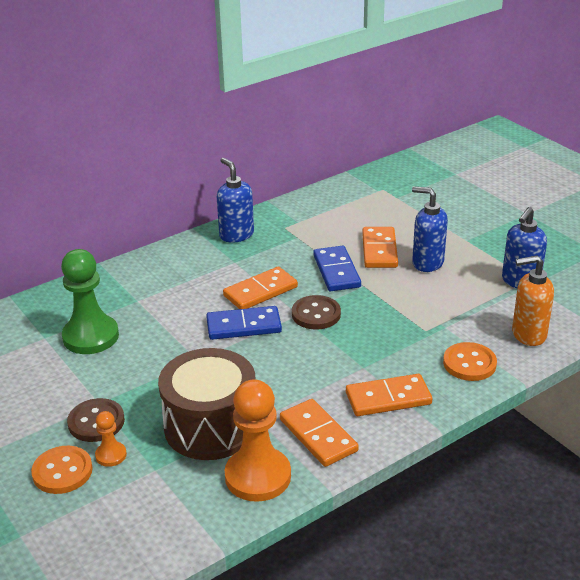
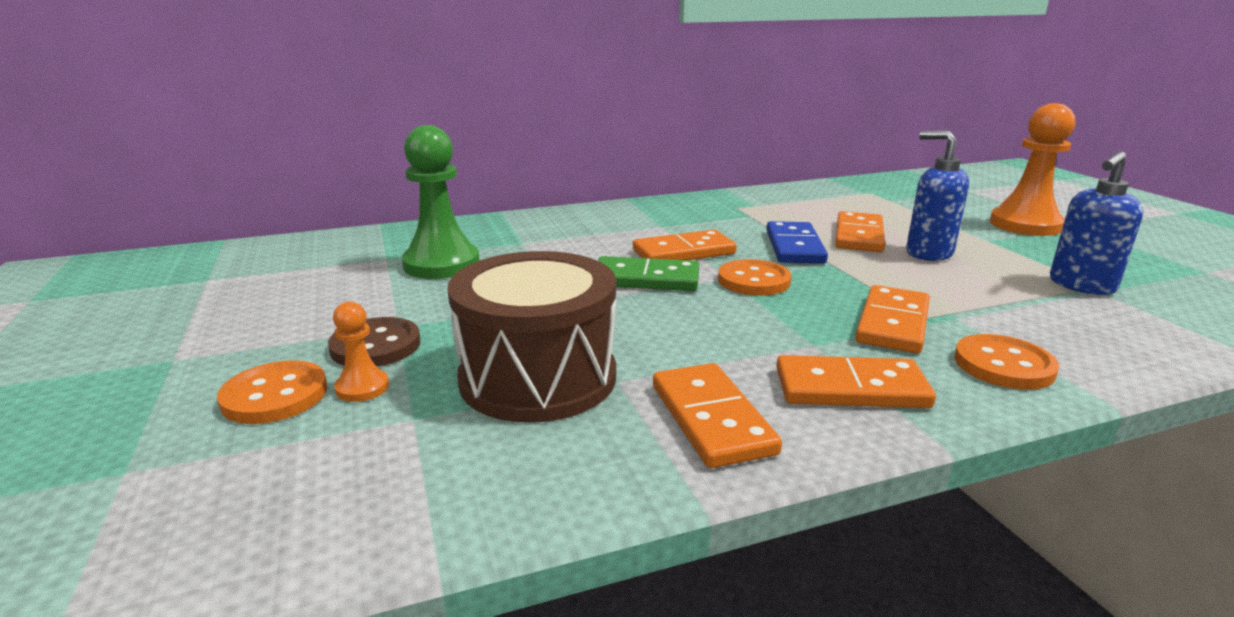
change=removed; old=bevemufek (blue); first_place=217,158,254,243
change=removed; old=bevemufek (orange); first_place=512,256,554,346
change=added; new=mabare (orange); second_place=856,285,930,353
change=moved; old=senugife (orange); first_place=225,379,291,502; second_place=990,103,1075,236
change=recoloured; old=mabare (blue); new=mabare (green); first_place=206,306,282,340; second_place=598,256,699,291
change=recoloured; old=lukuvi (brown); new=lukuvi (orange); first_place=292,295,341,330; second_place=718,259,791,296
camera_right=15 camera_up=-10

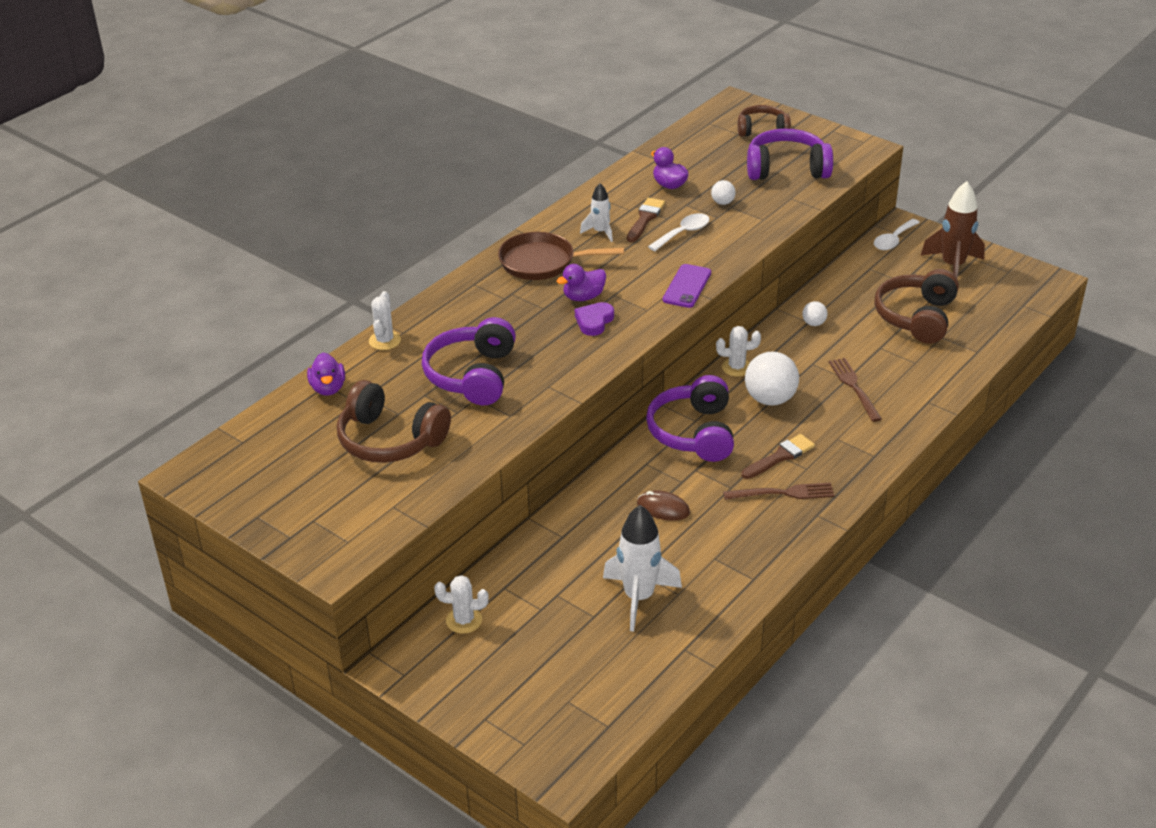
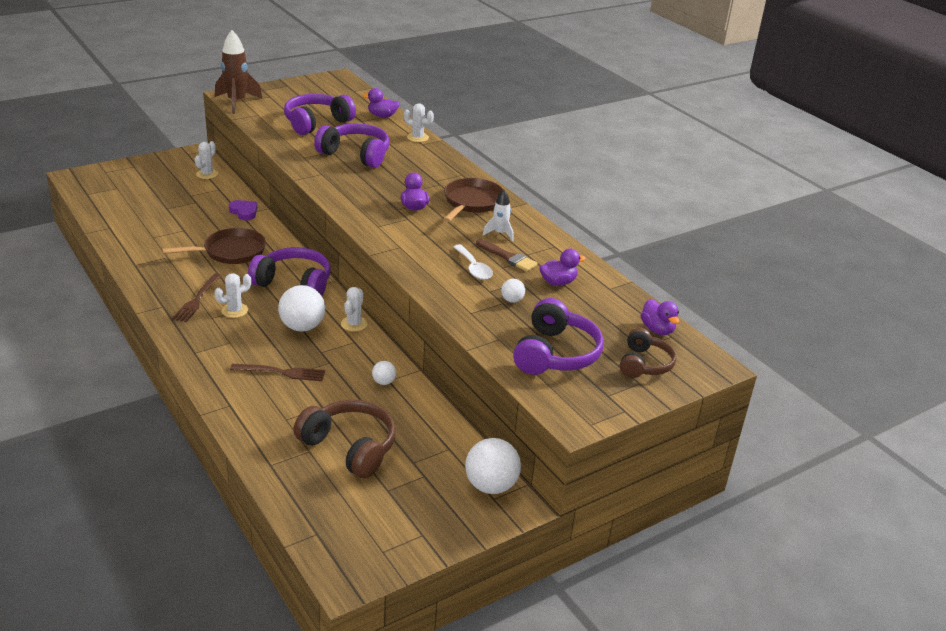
change=removed; old=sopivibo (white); first_place=603,505,682,632
change=removed; old=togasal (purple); first_place=663,264,711,308
change=added; new=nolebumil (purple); second_place=641,299,679,335
change=moved; old=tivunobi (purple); first_place=575,302,614,336; second_place=229,200,257,221
change=moved; old=sopivibo (brown); first_place=920,181,985,278; second_place=215,30,263,114
change=replaced; old=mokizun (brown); new=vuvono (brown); first_place=637,490,690,521; second_place=162,228,266,264
change=replaced; old=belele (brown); new=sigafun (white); first_place=742,434,815,479; second_place=214,273,251,318
change=replaced; old=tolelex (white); new=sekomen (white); first_place=874,219,920,250; second_place=465,438,521,494
change=recoloured; old=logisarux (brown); new=logisarux (purple); first_place=337,380,451,463; second_place=284,94,356,135
camera_right=105 camera_up=-5

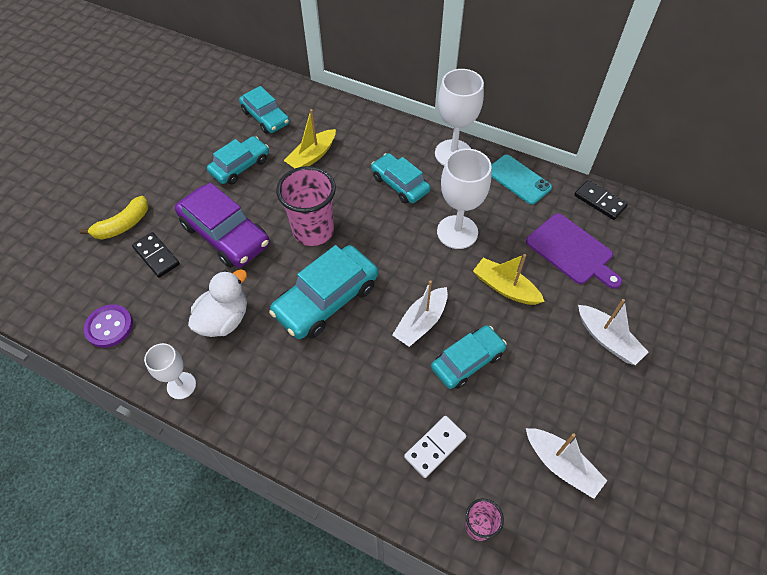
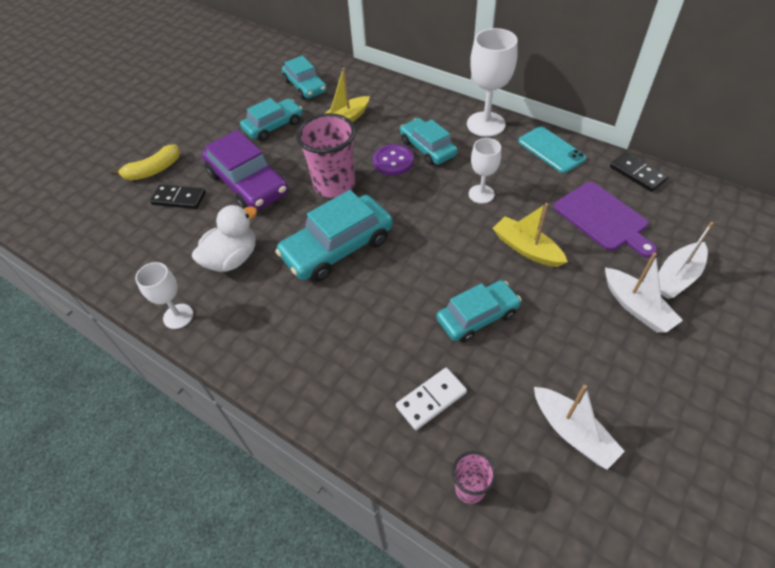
change=moved; old=lukuvi (purple); first_place=84,304,133,348; second_place=373,144,414,176
change=moved; old=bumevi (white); first_place=392,280,448,347; second_place=658,222,714,299
change=turned; old=mabare (black); first_place=132,232,180,278; second_place=150,184,206,209; degrees=-45
change=resized; old=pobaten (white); first_place=437,149,492,249; second_place=469,138,501,204; factor=0.6
camera_right=10 camera_up=-5

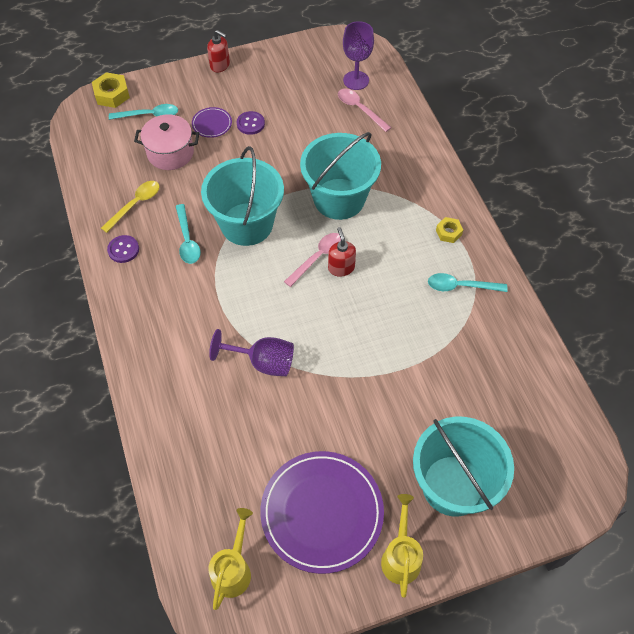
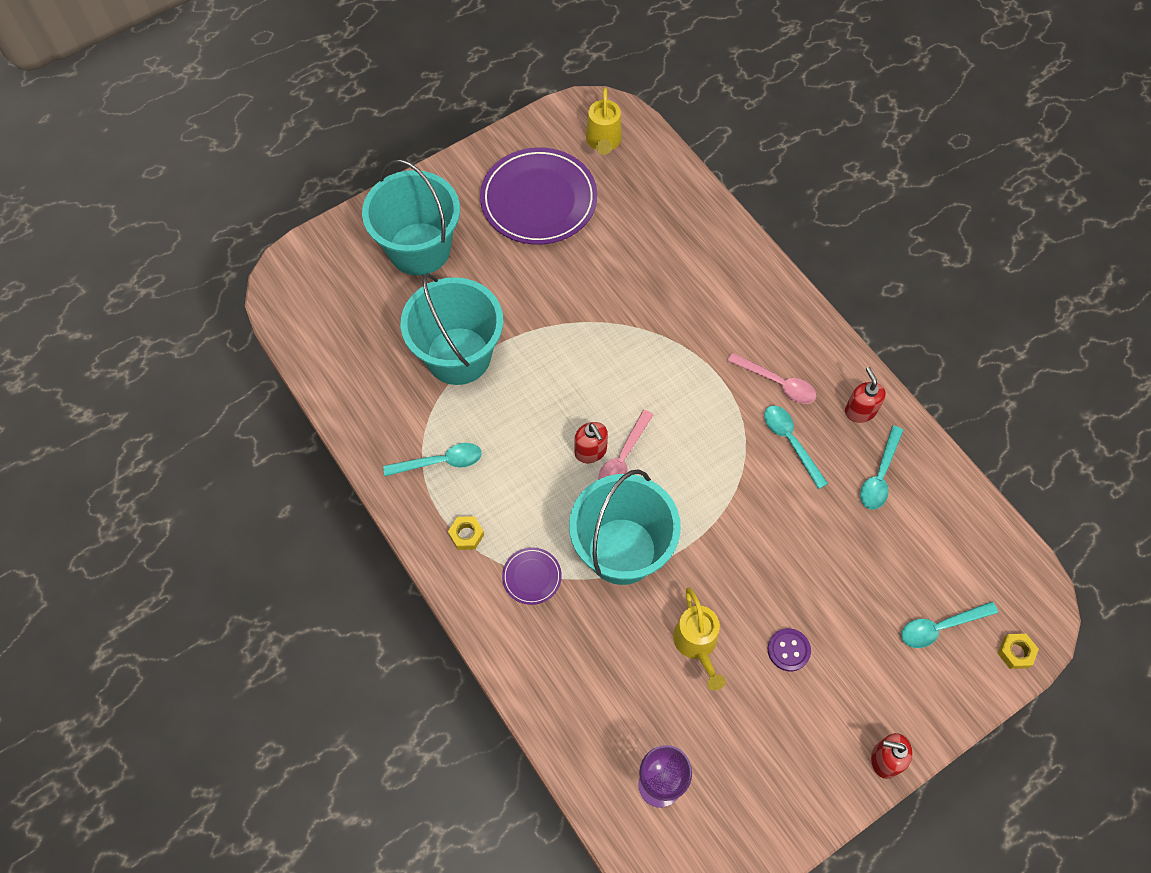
change=removed; old=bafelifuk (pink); first_place=134,114,199,170
change=removed; old=pobaten (purple); first_place=209,329,294,376
change=moved; old=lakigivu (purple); first_place=192,107,232,138; second_place=502,548,562,605
change=moved; old=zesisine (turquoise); first_place=201,146,284,246; second_place=401,273,503,385
change=moved; old=tolelex (pink); first_place=338,88,391,132; second_place=727,353,816,404
change=moved; old=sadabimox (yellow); first_place=381,494,423,598; second_place=673,587,726,691
change=replaced; old=lukuvi (purple); new=bevemufek (red); first_place=107,235,139,263; second_place=845,367,886,423
change=recoloured; old=tolelex (yellow); new=tolelex (turquoise); first_place=101,181,160,233; second_place=860,425,903,510
change=resized; old=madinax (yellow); first_place=92,72,130,108; second_place=998,634,1039,669; factor=0.64
camera_right=165 camera_up=5

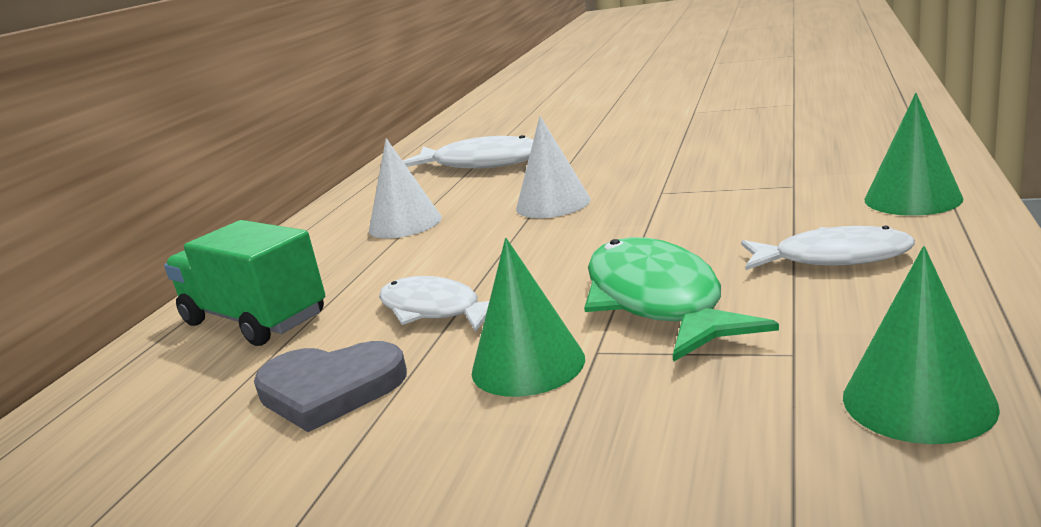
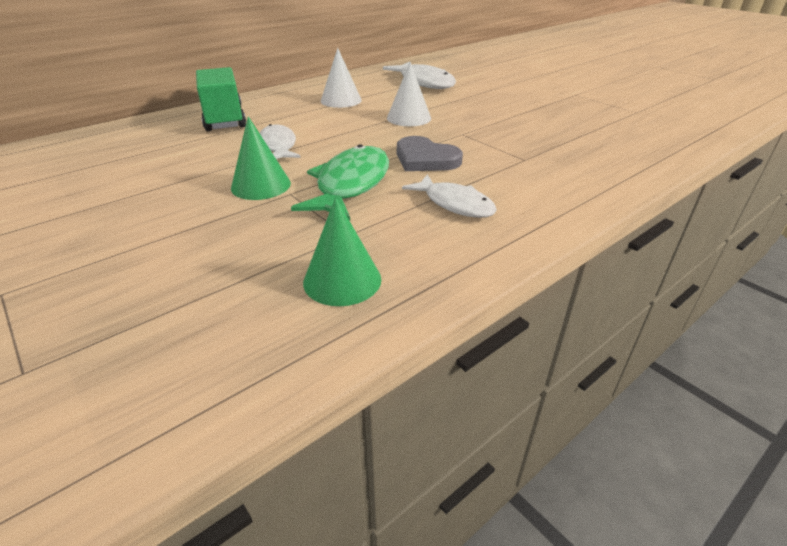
change=removed; old=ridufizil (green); first_place=864,93,964,216
change=moved; old=tivunobi (grey); first_place=254,341,407,432; second_place=397,136,463,171
camera_right=30 camera_up=15

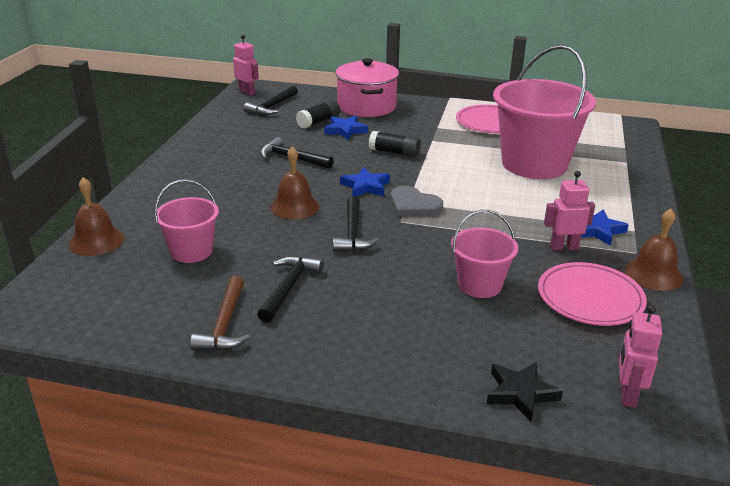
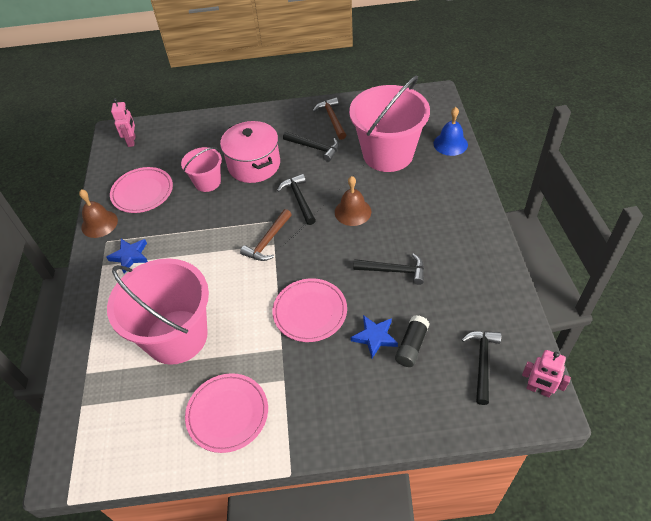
change=removed; old=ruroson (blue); first_place=340,167,390,197
change=removed; old=ruroson (black); first_place=487,362,563,422
change=removed; old=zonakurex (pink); first_place=544,171,595,250
change=moved; old=bafelifuk (pink); first_place=335,58,399,117; second_place=220,121,280,183
change=replaced; old=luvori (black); new=lakigivu (pink); first_place=369,131,421,157; second_place=272,278,347,342
change=replaced; old=tivunobi (grey); new=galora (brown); first_place=391,186,443,216; second_place=240,209,292,261
change=recoloured; old=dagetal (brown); new=dagetal (blue); first_place=69,177,124,256; second_place=433,107,468,156
change=turned; old=galora (black); first_place=257,256,324,323; second_place=283,131,339,162; degrees=-60
change=resized; old=zesisine (pink); first_place=154,179,219,263; second_place=349,76,430,172; factor=1.94
camera_right=165 camera_up=20

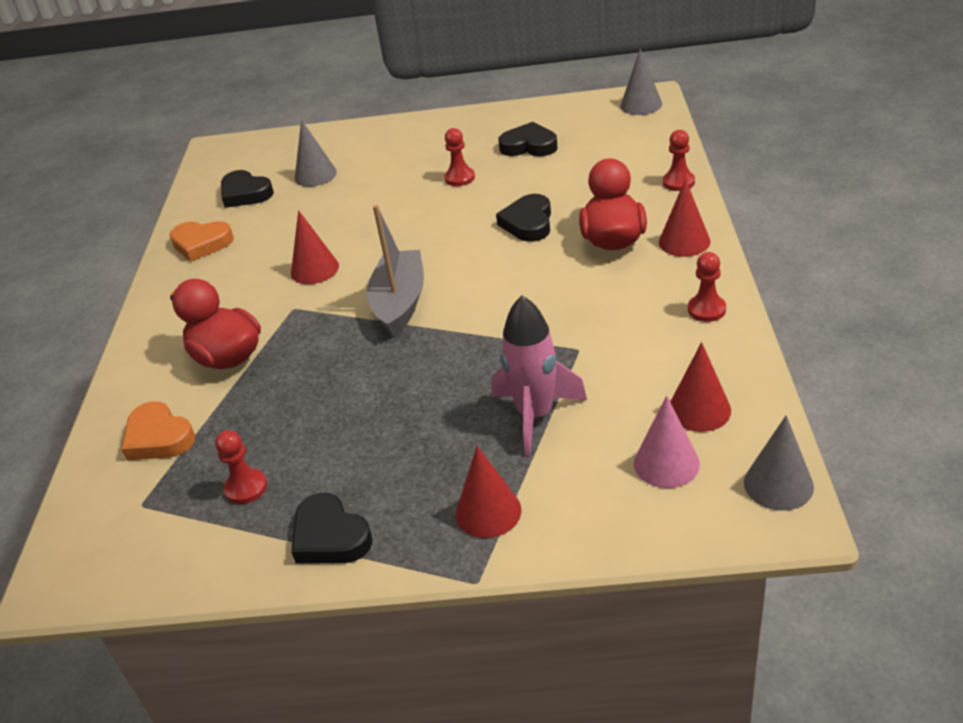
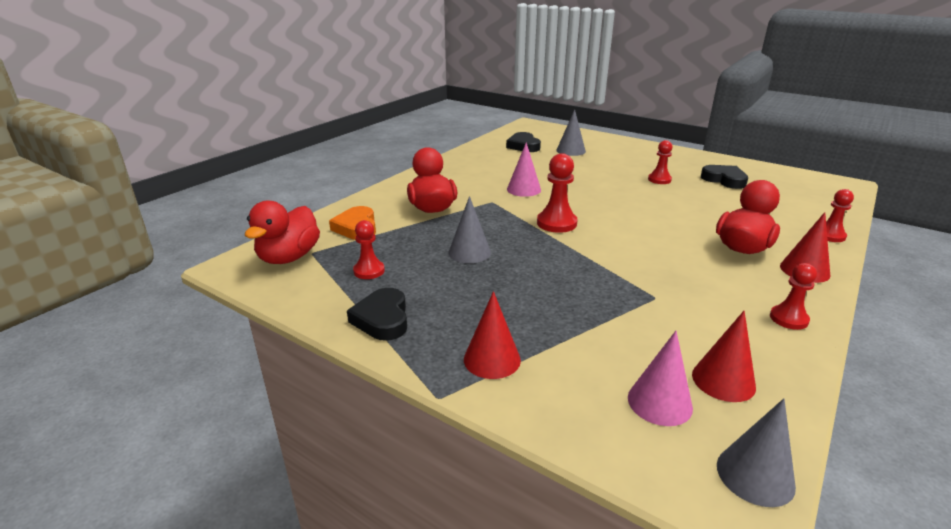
change=removed; old=tivunobi (orange); first_place=170,221,234,262
change=removed; old=sopivibo (pink); first_place=492,296,587,456
change=removed; old=tivunobi (black); first_place=496,194,551,242
change=added; new=nolebumil (red); second_place=245,200,320,264
change=moved; old=ridufizil (grey); first_place=620,49,662,115; second_place=449,196,491,263
change=replaced; old=bumevi (grey); new=senugife (red); first_place=367,205,424,337; second_place=537,153,578,233
change=recoloured; old=ridufizil (red); new=ridufizil (pink); first_place=291,210,339,284; second_place=507,142,541,197
camera_right=30 camera_up=-10

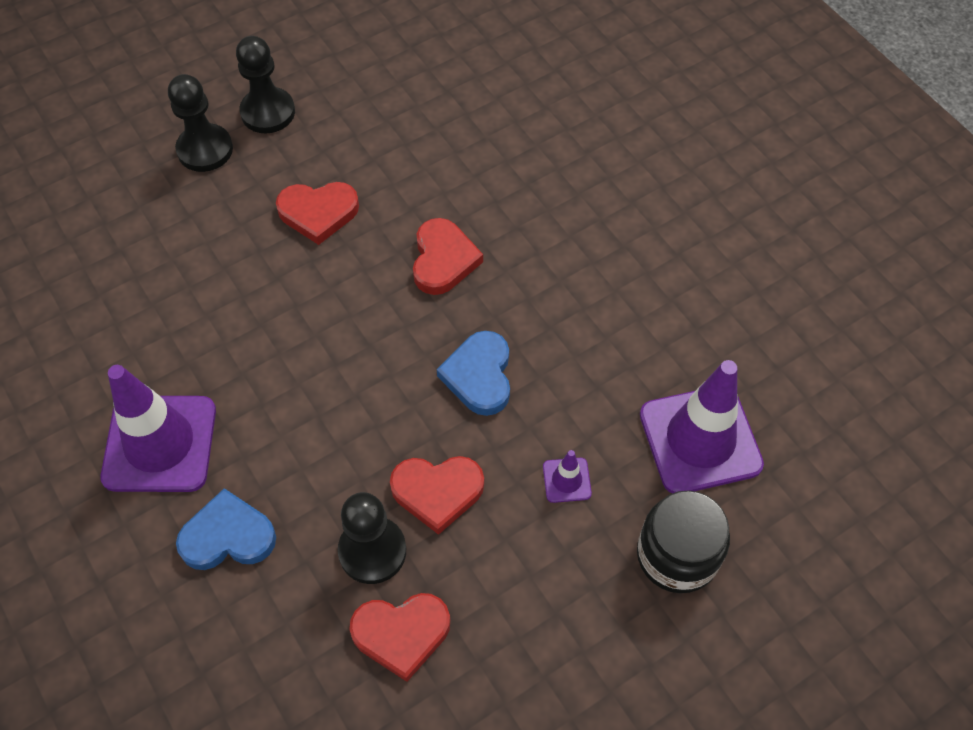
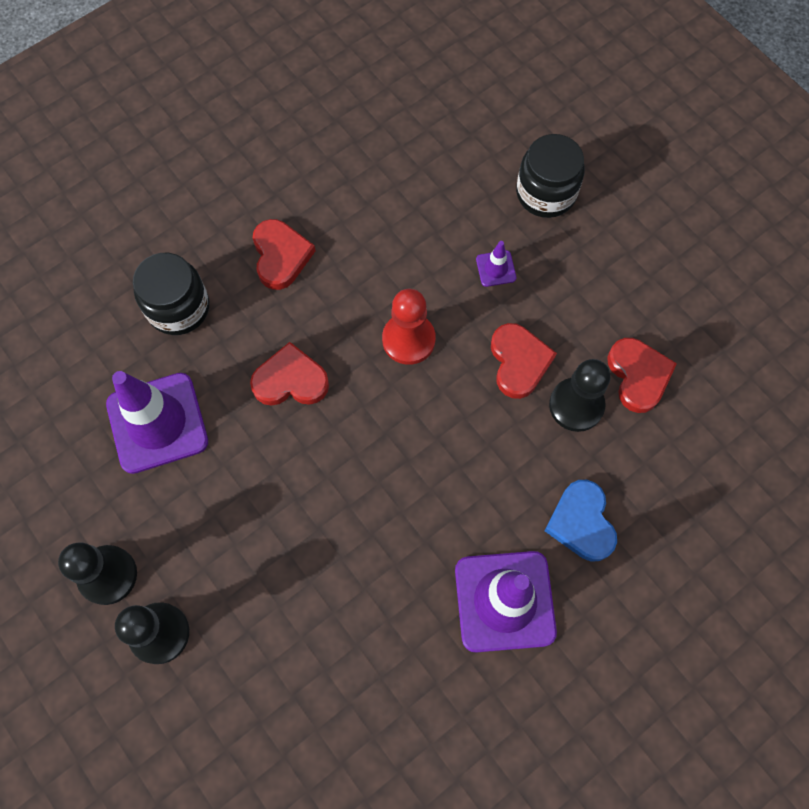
change=added; new=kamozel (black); second_place=133,253,209,335
change=moved; old=tivunobi (red); first_place=276,182,359,245; second_place=253,219,316,290
change=moved; old=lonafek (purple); first_place=640,360,764,493; second_place=106,371,208,474
change=replaced; old=tivunobi (blue); new=senugife (red); first_place=437,331,510,416; second_place=382,289,436,365
camera_right=-95 camera_up=10

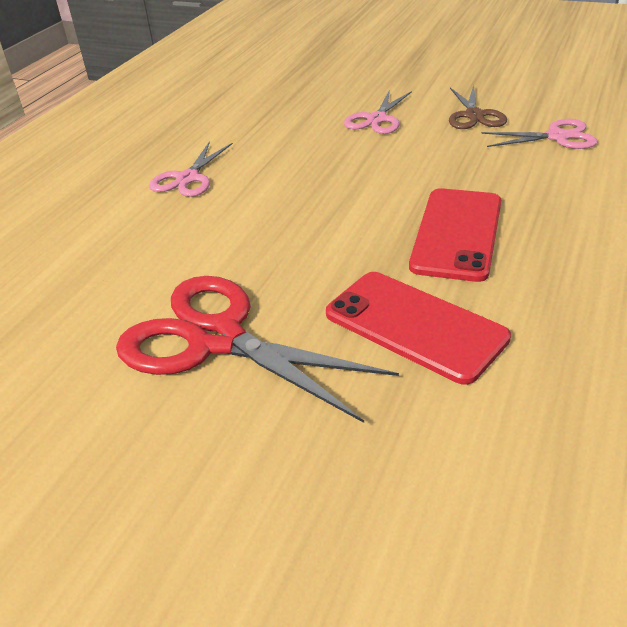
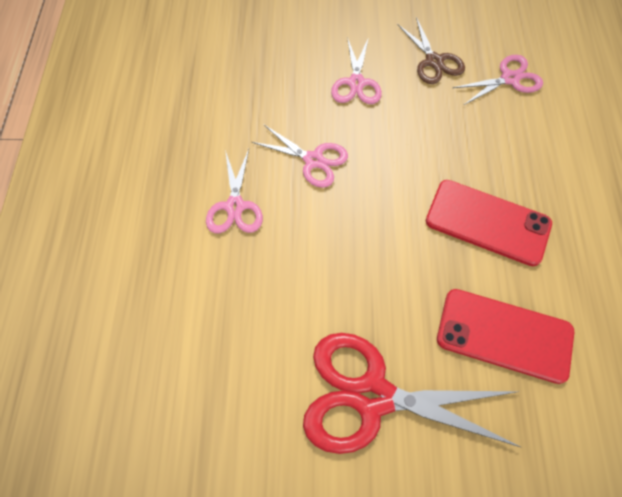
change=added; new=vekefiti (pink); second_place=252,125,348,188
change=turned; old=togasal (red); first_place=409,188,501,282; second_place=426,180,552,266; degrees=-60
camera_right=-25 camera_up=25

